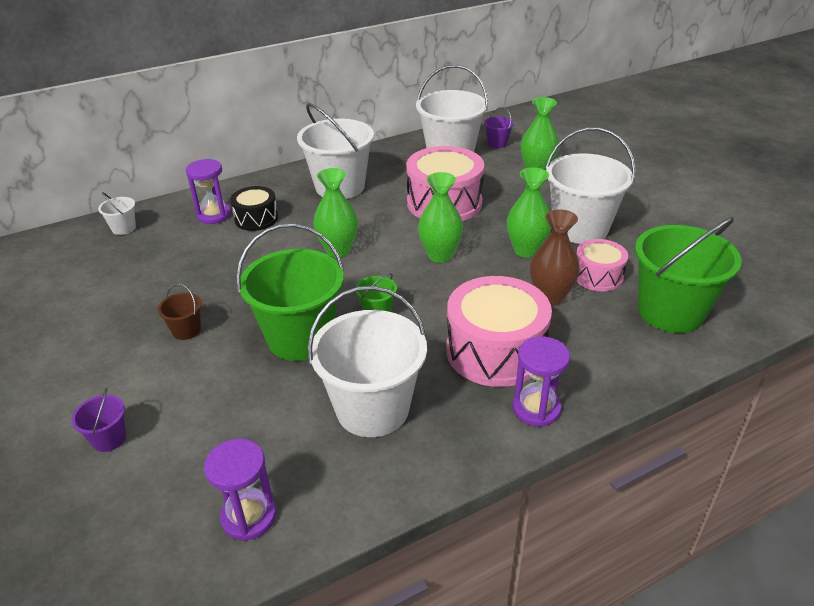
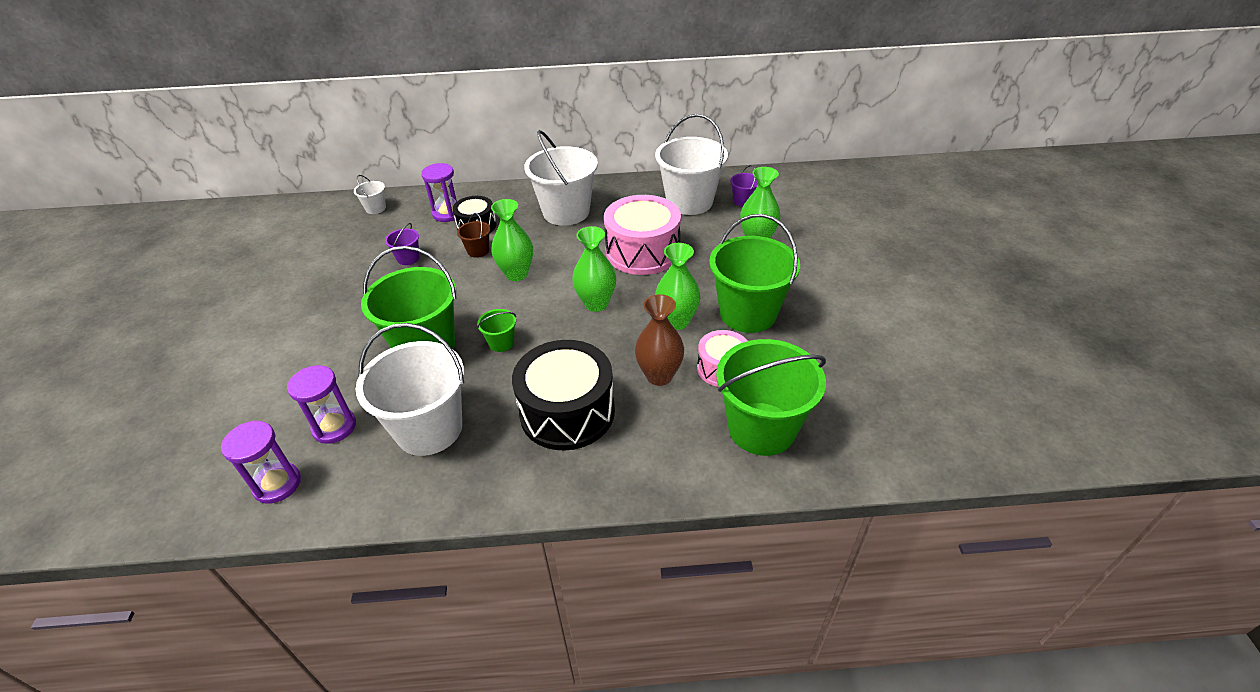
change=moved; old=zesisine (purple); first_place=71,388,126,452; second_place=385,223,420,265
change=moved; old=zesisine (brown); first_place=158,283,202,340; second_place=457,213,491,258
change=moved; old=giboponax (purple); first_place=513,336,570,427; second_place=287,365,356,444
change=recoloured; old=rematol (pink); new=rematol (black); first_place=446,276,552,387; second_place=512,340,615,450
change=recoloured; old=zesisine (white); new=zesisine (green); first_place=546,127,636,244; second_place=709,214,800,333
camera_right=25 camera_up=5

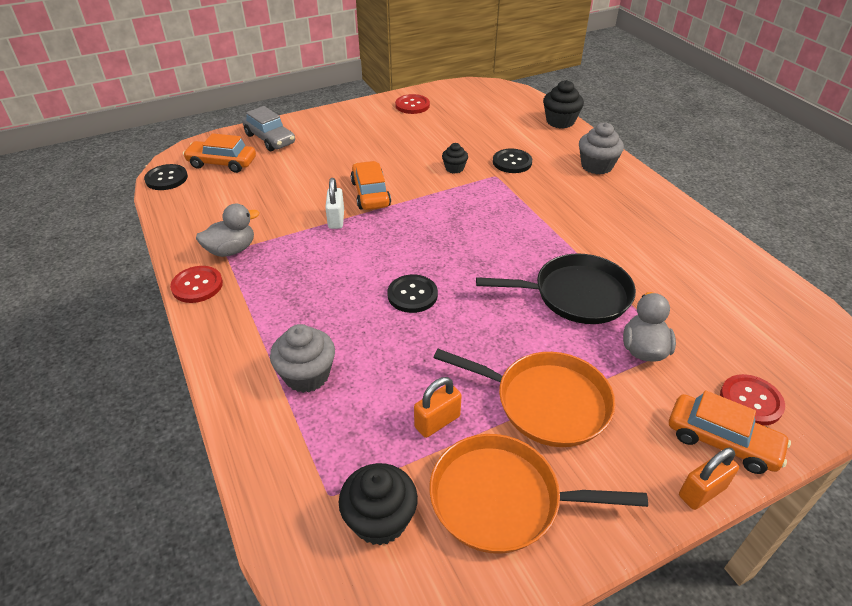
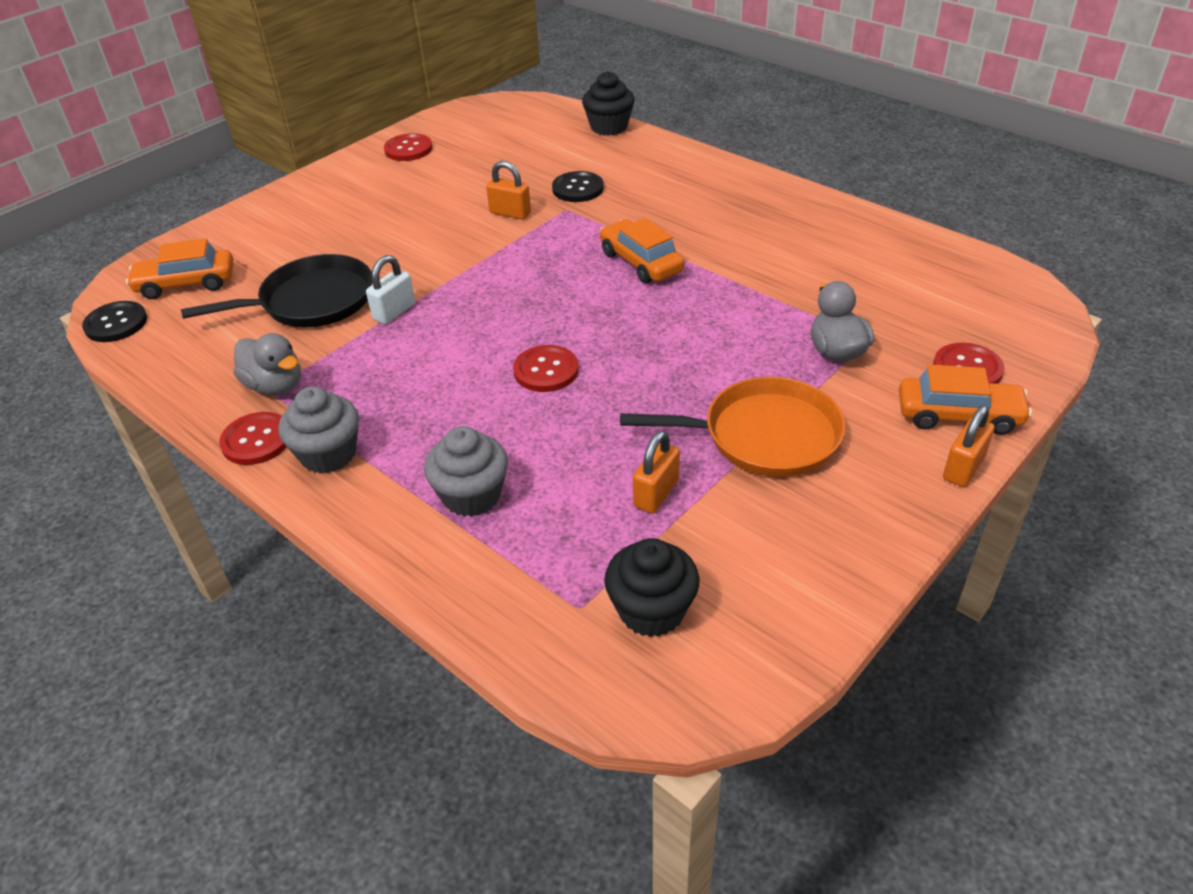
change=removed; old=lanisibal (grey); first_place=242,106,295,151
change=removed; old=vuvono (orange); first_place=429,434,648,554
change=moved; old=lanisibal (orange); first_place=351,161,391,210; second_place=600,218,684,284
change=moved; old=vuvono (black); first_place=476,254,636,324; second_place=181,254,372,327
change=moved; old=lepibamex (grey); first_place=579,122,624,175; second_place=278,386,359,474
change=replaced; old=lepibamex (black); new=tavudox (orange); first_place=442,143,468,173; second_place=486,161,531,220
change=recoloured; old=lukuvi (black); new=lukuvi (red); first_place=387,275,438,313; second_place=513,345,579,392
change=turned; old=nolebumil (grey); first_place=196,204,259,257; second_place=233,333,301,395; degrees=90
change=turned; old=tavudox (white); first_place=325,178,344,229; second_place=366,255,415,324; degrees=60
camera_right=-20 camera_up=0

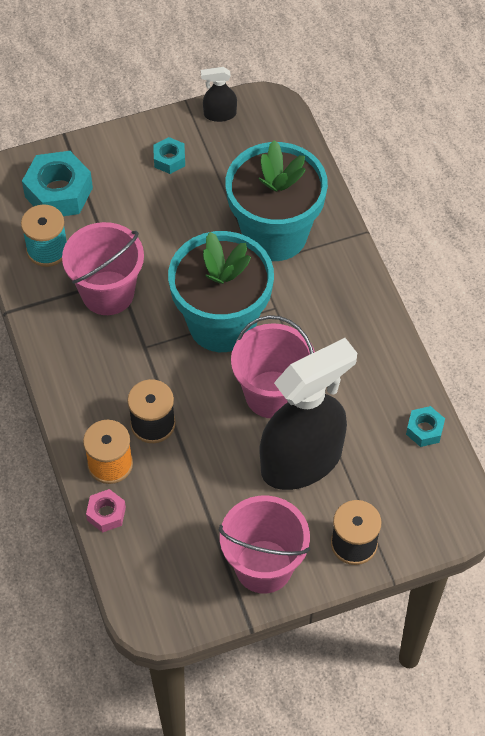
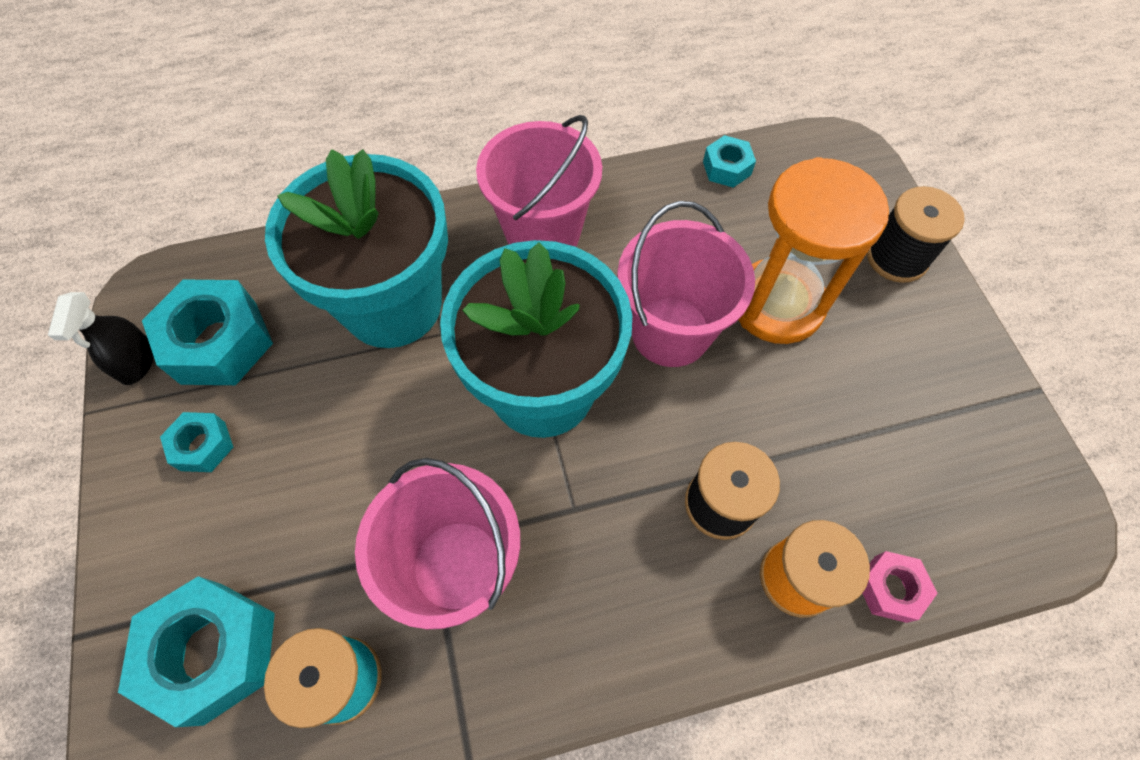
change=added; new=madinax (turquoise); second_place=142,279,273,385
change=moved; old=zesisine (pink); first_place=219,496,310,594; second_place=476,115,602,247
change=replaced; old=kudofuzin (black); new=giboponax (orange); first_place=260,338,357,490; second_place=738,157,889,344
camera_right=-85 camera_up=5

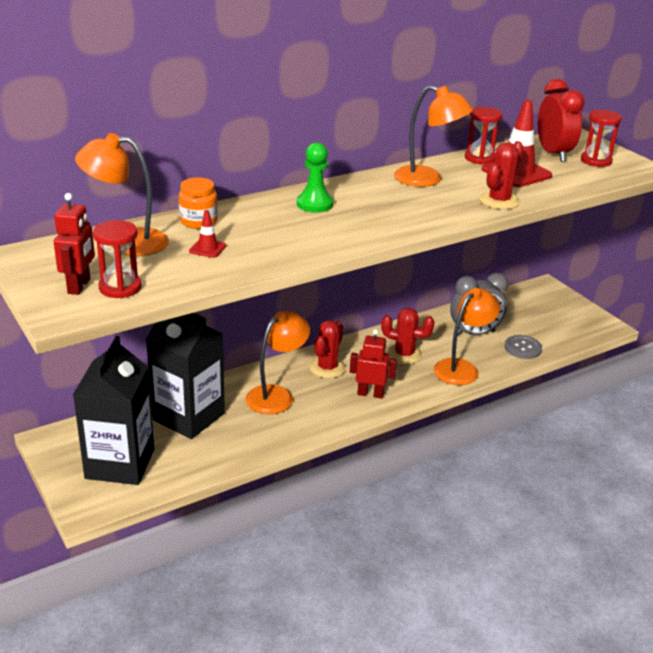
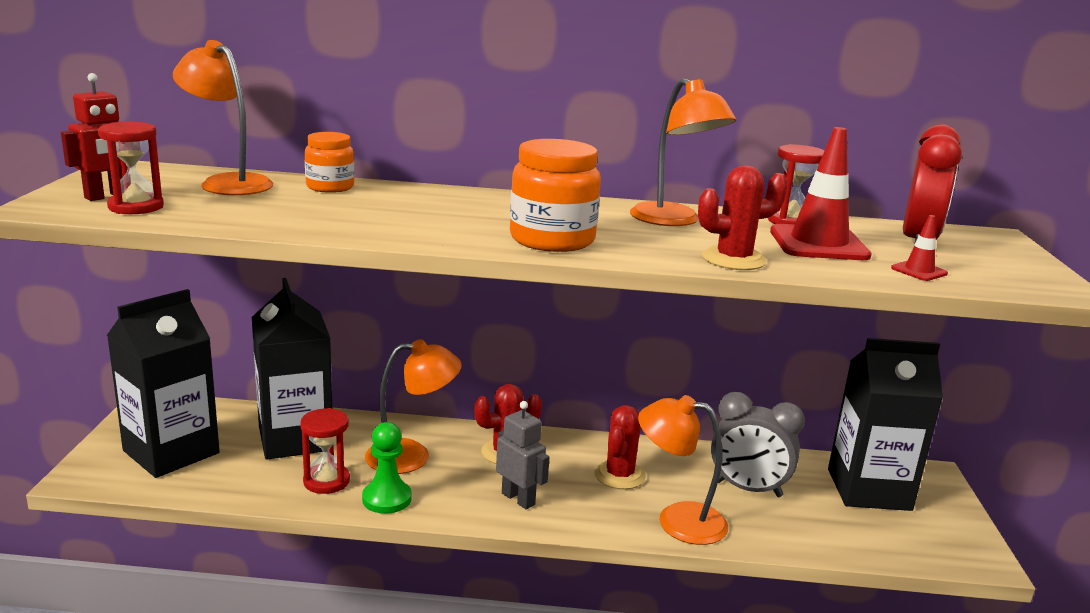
change=removed; old=lukuvi (grey); first_place=505,335,542,359
change=added; new=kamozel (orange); second_place=510,139,601,252
change=added; new=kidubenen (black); second_place=828,338,943,511
change=moved; old=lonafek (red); first_place=189,210,227,258; second_place=891,215,948,281
change=moved; old=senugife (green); first_place=297,142,333,213; second_place=362,422,412,514
change=moved; old=giboponax (red); first_place=581,110,622,167; second_place=300,408,350,494
change=recoloured; old=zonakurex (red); new=zonakurex (grey); first_place=350,329,397,399; second_place=496,401,550,509
change=turned; old=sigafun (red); first_place=381,308,435,364; second_place=594,405,646,489; degrees=60
change=turned; old=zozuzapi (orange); first_place=434,288,500,385; second_place=638,395,728,545; degrees=-150
camera_right=35 camera_up=-10

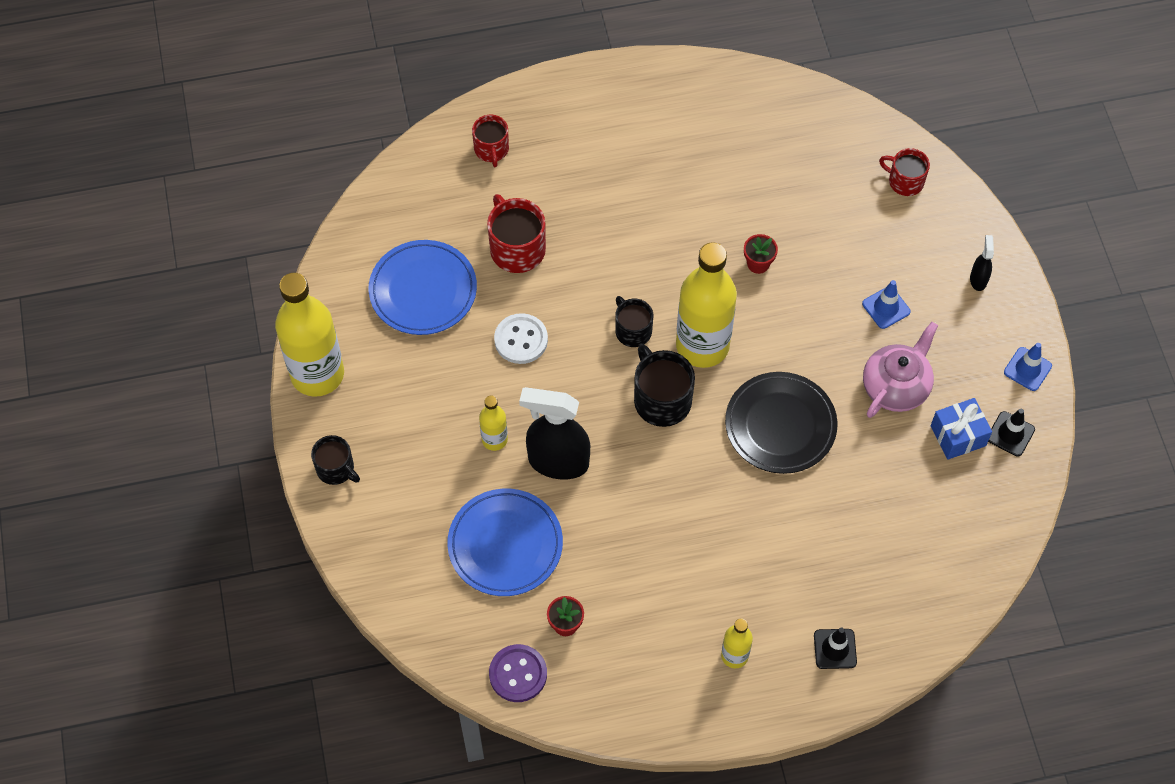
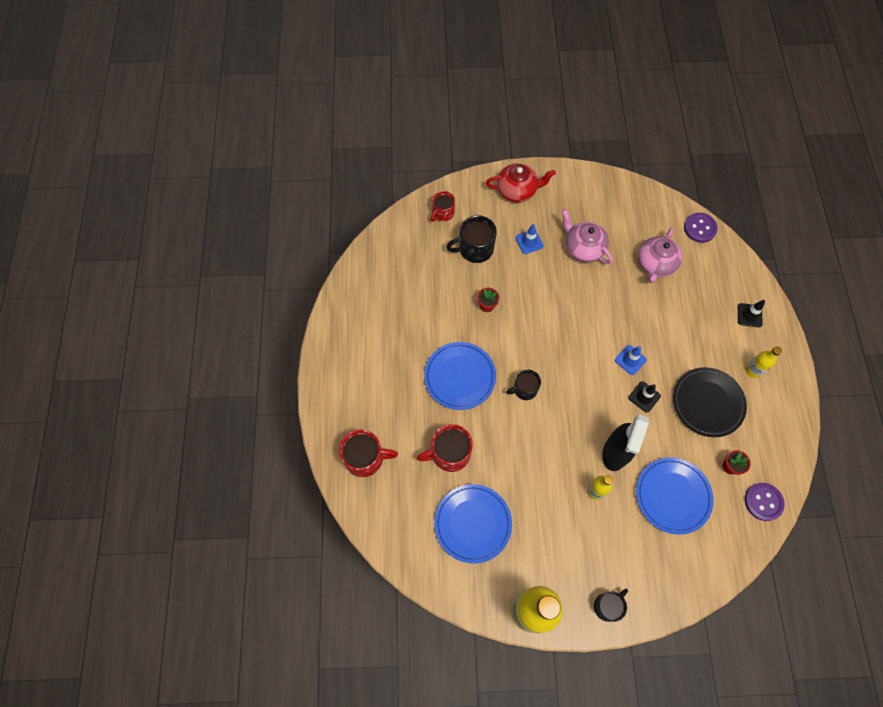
change=removed; old=lukuvi (white); first_place=494,313,548,364
change=removed; old=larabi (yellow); first_place=676,242,737,368
change=removed; old=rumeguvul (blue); first_place=931,398,992,460
change=added; new=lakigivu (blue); second_place=424,342,496,410
change=added; new=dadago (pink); second_place=638,227,682,283
change=added; new=lukuvi (purple); second_place=684,213,718,243
change=moved; old=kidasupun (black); first_place=634,344,695,427; second_place=446,215,497,263
change=moved; old=lakigivu (black); first_place=725,372,838,474; second_place=673,367,747,437
change=moved; old=lonafek (black); first_place=988,409,1035,456; second_place=628,381,661,413
change=moved; old=lonafek (blue); first_place=1004,343,1052,391; second_place=615,345,647,375
change=replaced; old=kudofuzin (black); new=dadago (red); first_place=970,235,994,291; second_place=486,163,556,202
change=resized; old=kidasupun (red); first_place=472,115,509,167; second_place=339,429,398,477; factor=1.54
camera_right=-80 camera_up=5

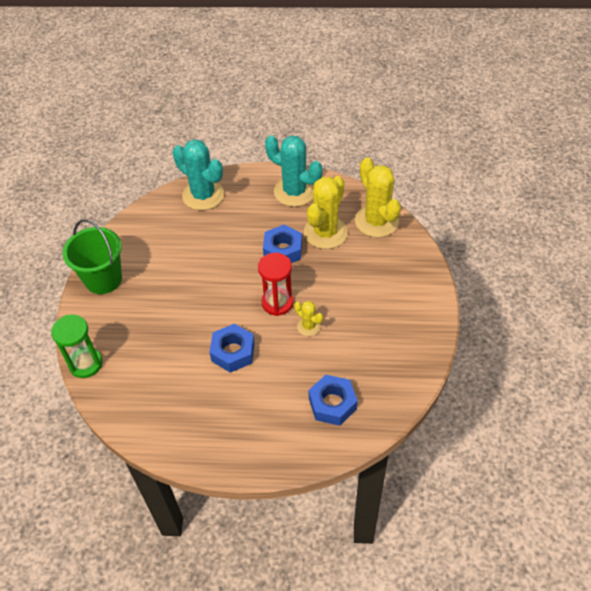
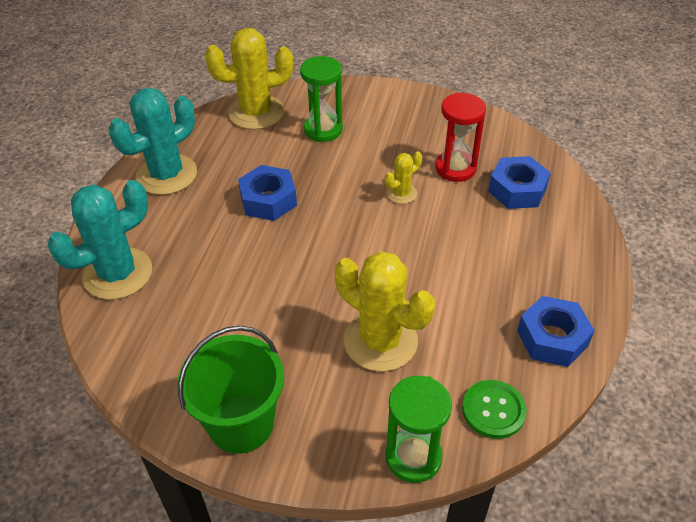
change=added; new=giboponax (green); second_place=300,56,343,142
change=added; new=lukuvi (green); second_place=462,380,527,439
change=moved; old=madinax (blue); first_place=209,324,255,373; second_place=517,296,595,367
change=moved; old=giboponax (red); first_place=258,253,294,316; second_place=435,93,486,182
change=moved; old=sigafun (yellow); first_place=304,176,348,249; second_place=335,251,435,371
camera_right=-80 camera_up=-5

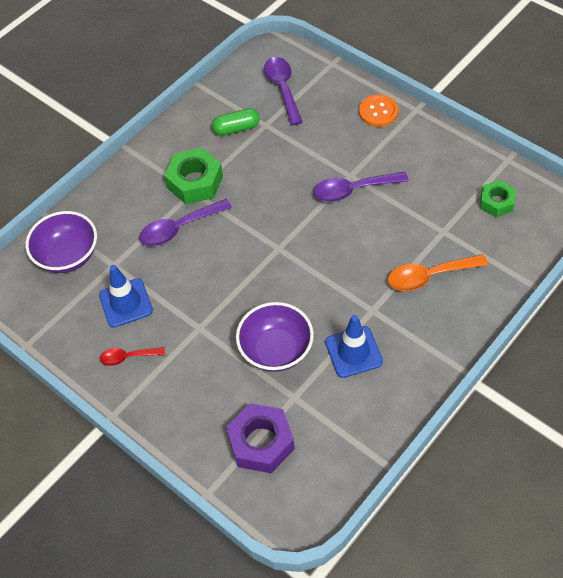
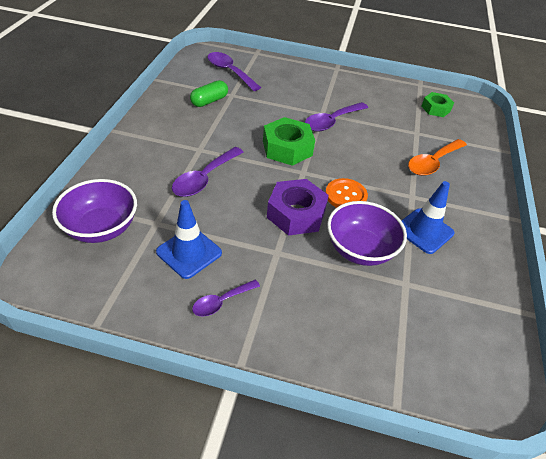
change=moved; old=madinax (green); first_place=164,148,223,204; second_place=263,117,315,166
change=moved; old=madinax (purple); first_place=226,403,295,473; second_place=267,179,329,236
change=moved; old=lukuvi (orange); first_place=359,94,398,127; second_place=325,178,368,208
change=recoloured; old=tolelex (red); new=tolelex (purple); first_place=99,347,165,366; second_place=192,280,260,317
camera_right=-35 camera_up=-10

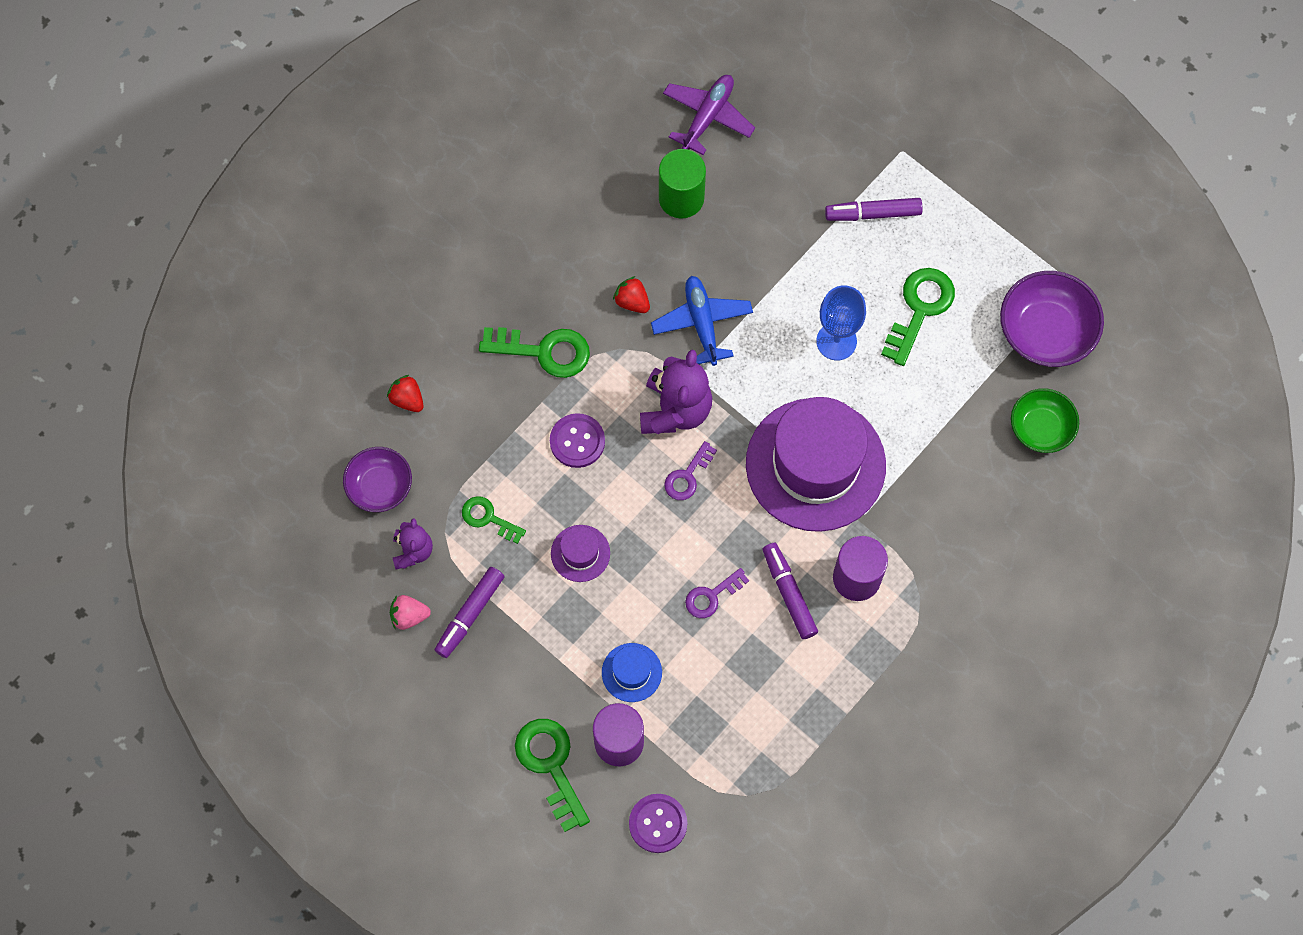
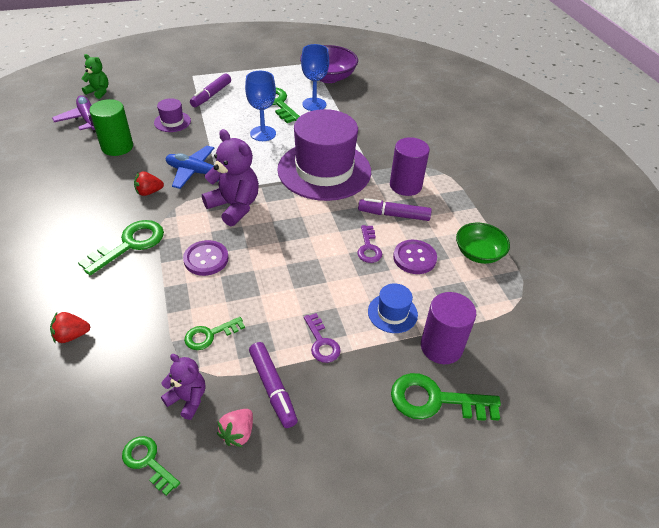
change=removed; old=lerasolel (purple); first_place=343,447,412,512
change=added; new=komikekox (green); second_place=81,54,109,99
change=added; new=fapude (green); second_place=122,436,180,496
change=added; new=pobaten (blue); second_place=301,44,329,111
change=moved; old=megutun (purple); first_place=551,525,610,582; second_place=154,98,191,132
change=moved; old=lukuvi (purple); first_place=629,794,687,853; second_place=393,240,437,274
change=moved; old=fapude (purple); first_place=664,441,717,500; second_place=304,313,341,363
change=moved; old=lerasolel (green); first_place=1011,388,1079,453; second_place=456,223,510,264
camera_right=-60 camera_up=-25

